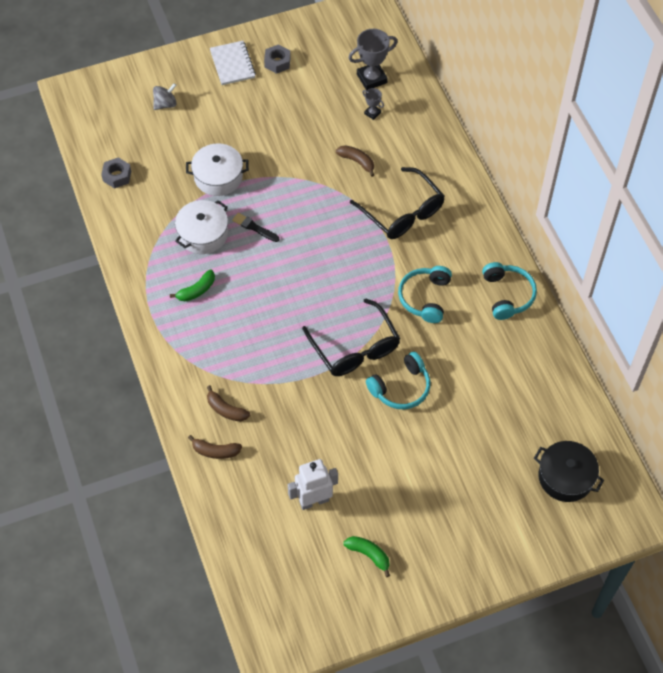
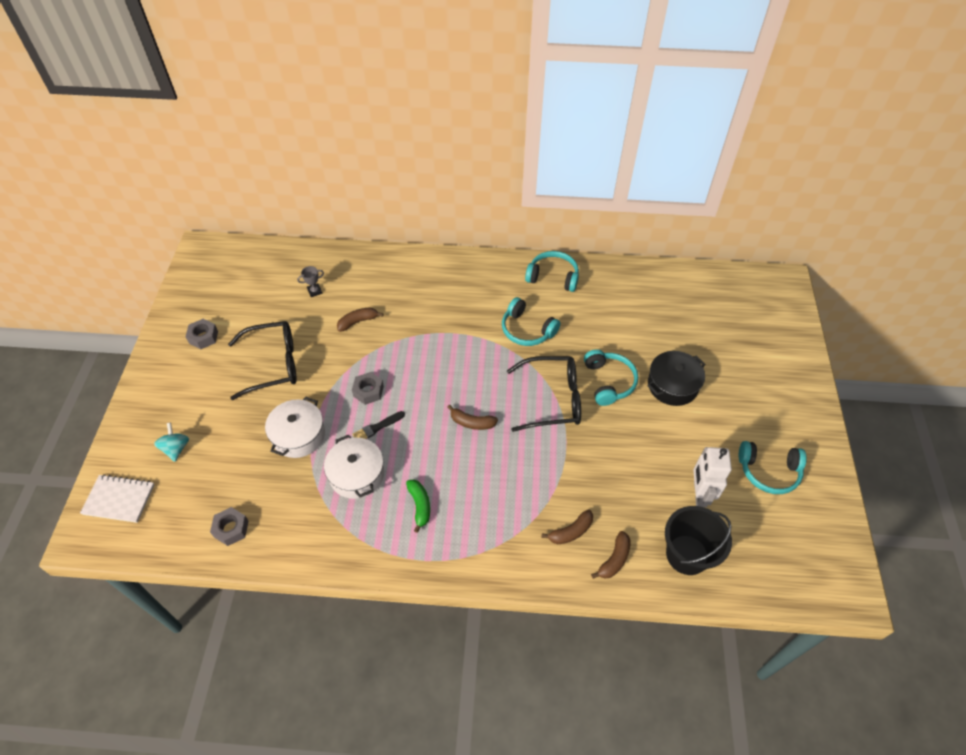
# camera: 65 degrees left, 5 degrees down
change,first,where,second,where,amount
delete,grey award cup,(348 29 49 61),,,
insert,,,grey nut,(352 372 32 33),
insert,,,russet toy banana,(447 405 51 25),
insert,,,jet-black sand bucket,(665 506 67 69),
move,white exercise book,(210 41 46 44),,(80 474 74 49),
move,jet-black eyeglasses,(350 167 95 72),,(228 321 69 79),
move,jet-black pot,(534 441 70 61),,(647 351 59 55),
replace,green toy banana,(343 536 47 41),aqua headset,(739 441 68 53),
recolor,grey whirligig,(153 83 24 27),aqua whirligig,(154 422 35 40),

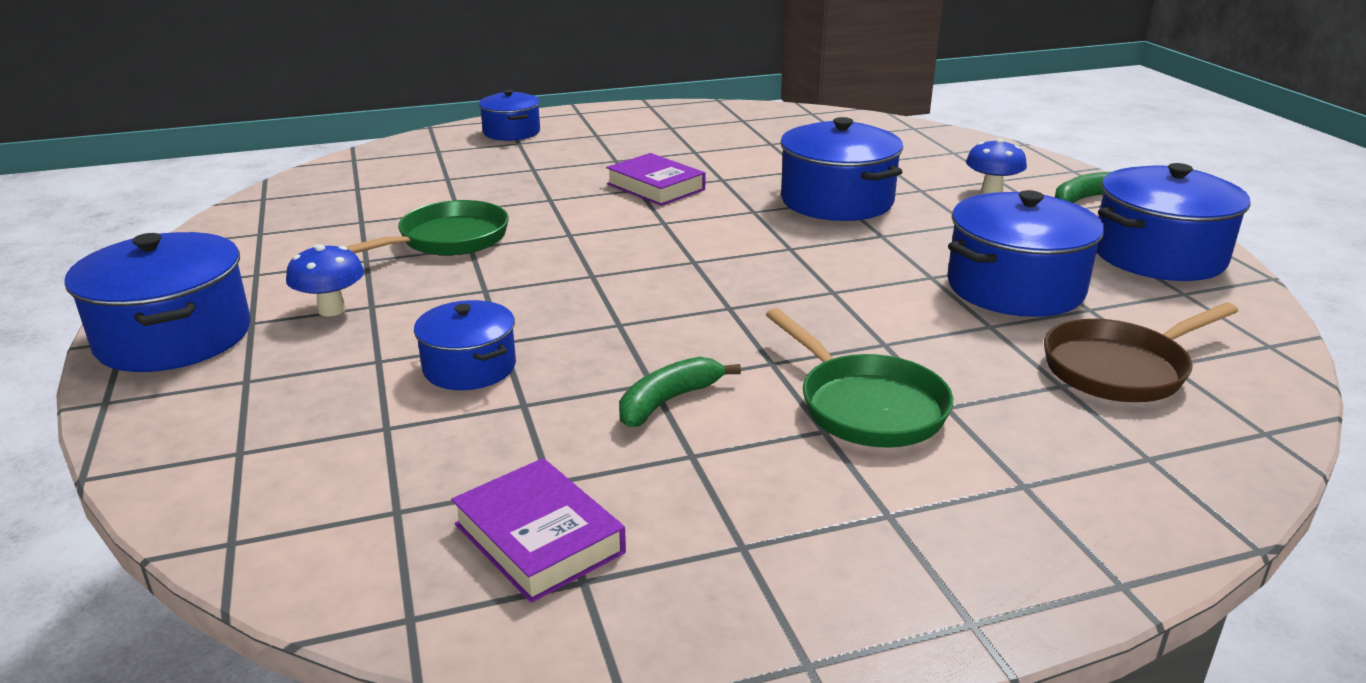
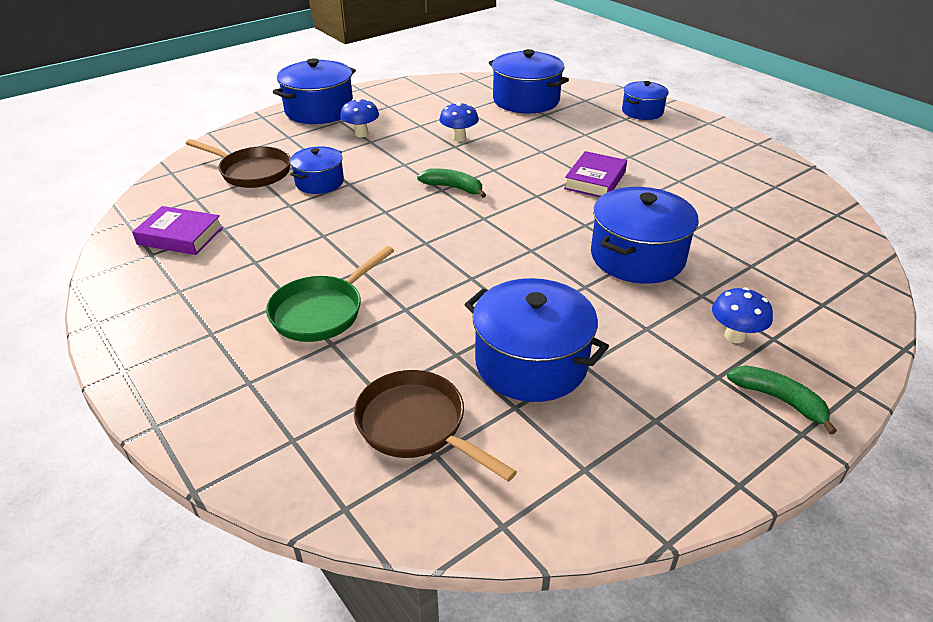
# camera: 70 degrees right, 10 degrees up
change,first,where,second,where,amount
insert,,,russet pan,(186 139 105 49),
move,green toy banana,(619 357 122 70),,(417 168 69 30),
move,royal blue pot,(1096 163 154 118),,(489 49 80 64),
replace,green pan,(345 200 164 56),royal blue mushroom,(439 102 40 40),
rotate,violet book,(451 458 175 145),,(132 206 91 49),75 degrees clockwise

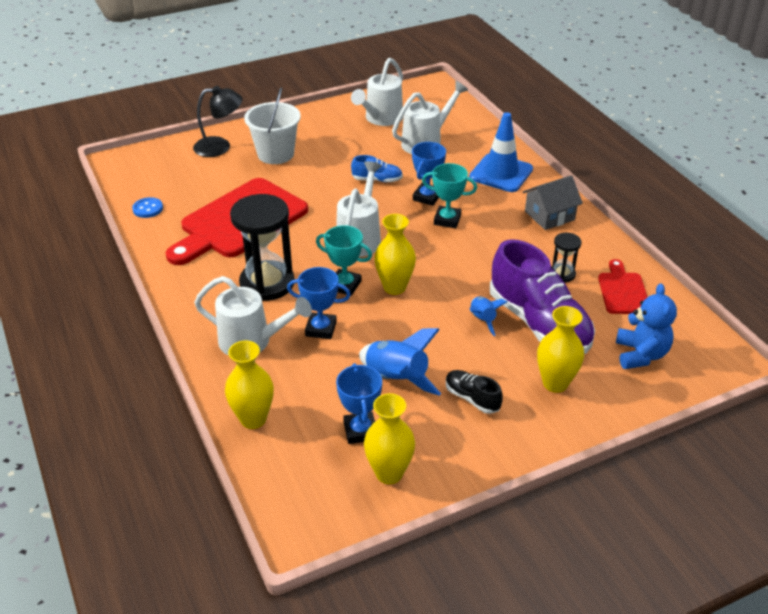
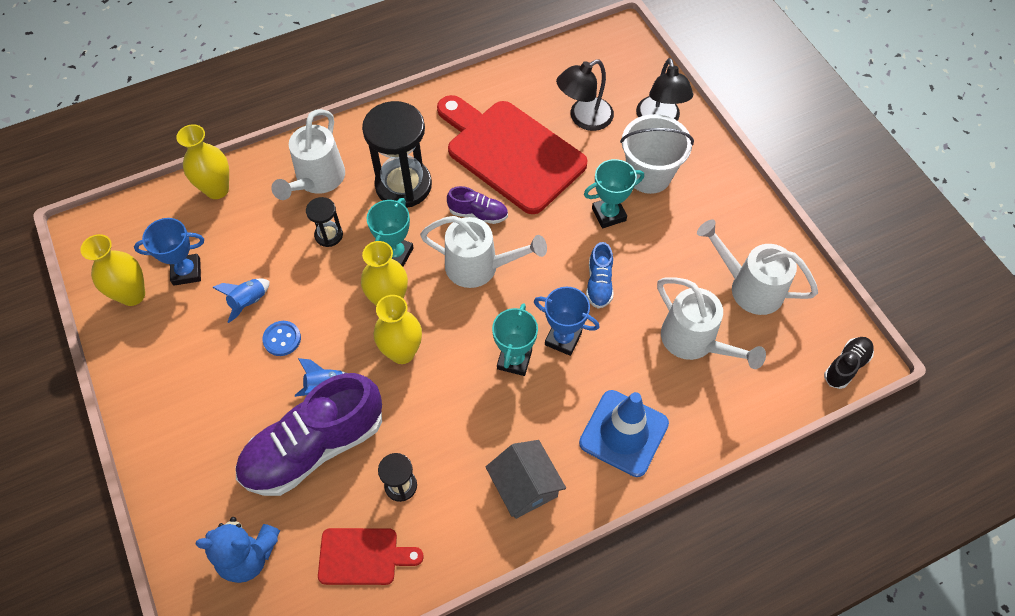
# camera: 90 degrees right, 20 degrees up
change,first,where,second,where,amount
insert,,,violet shoe,(447 186 61 38),
insert,,,jet-black reading lamp,(556 59 58 72),
insert,,,aqua award cup,(584 159 60 69),
move,royal blue shirt button,(132 197 31 21),,(262 321 39 35),
move,jet-black shoe,(446 370 57 44),,(824 337 50 52),
move,golden tall vase,(537 306 47 87),,(374 295 48 69),
replace,royal blue award cup,(287 267 64 72),jet-black sand timer,(306 197 37 50),
resize,royal blue rocket,(359 328 82 68),,(212 279 58 44),x0.60

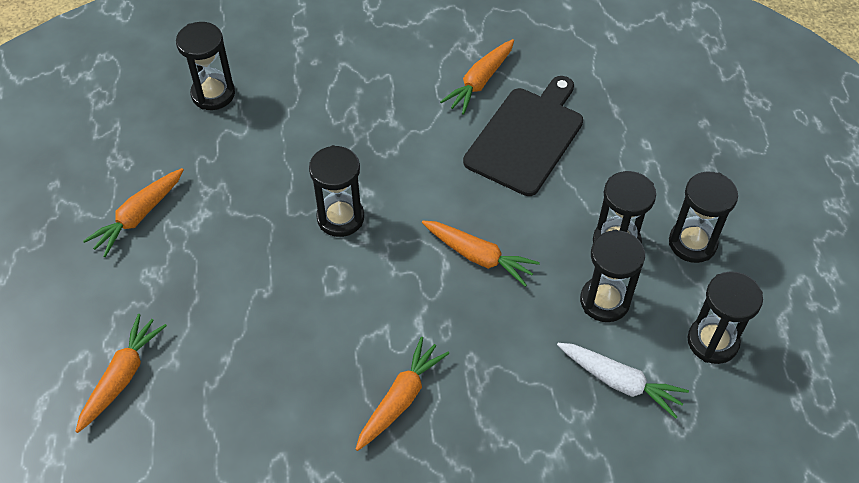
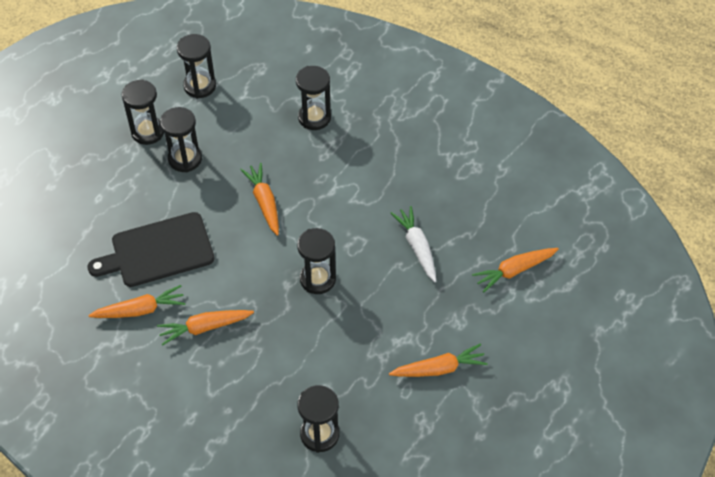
# camera: 140 degrees left, 0 degrees up
change,first,where,second,where,amount
move,bright orange toy carrot,(356 337 93 114),,(157 310 97 36),
move,white toy carrot,(557 343 132 76),,(391 206 45 76),
move,jet-black sand timer,(580 230 65 92),,(296 66 35 64),

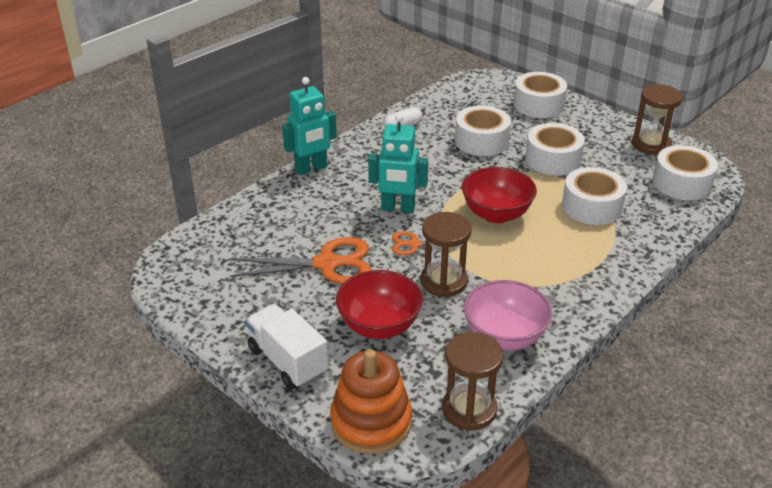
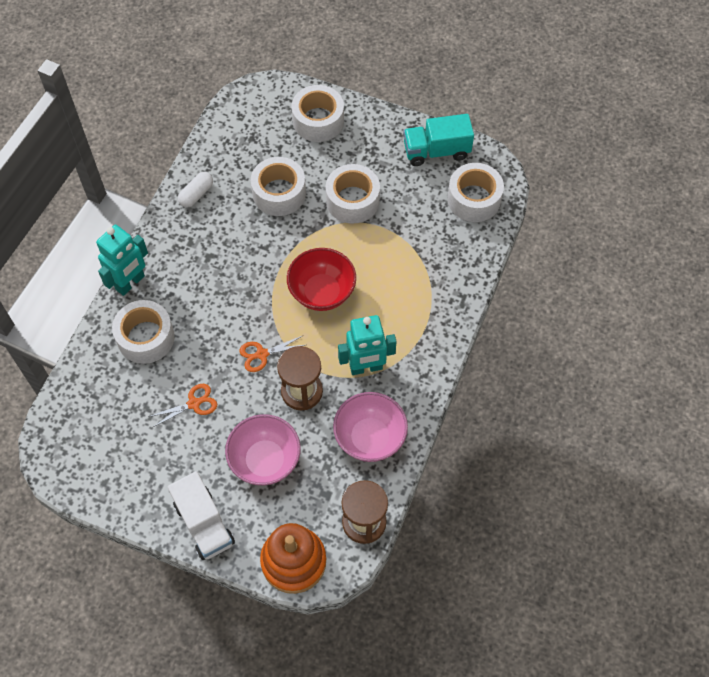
# camera: 20 degrees left, 25 degrees up
change,first,where,second,where,amount
move,aqua robot figure,(368 114 60 99),,(338 315 59 60),
move,white sticky tape,(562 167 65 58),,(112 300 63 64),
replace,russet sand timer,(632 84 51 71),aqua toy truck,(404 114 70 52),
recolor,scarlet bowl,(336 270 87 69),rosy bowl,(225 414 76 71),
rotate,white toy truck,(245 304 83 85),,(168 471 67 89),150 degrees counterclockwise
resize,bright orange pair of scissors,(230 237 142 47),,(148 384 69 43),x0.53

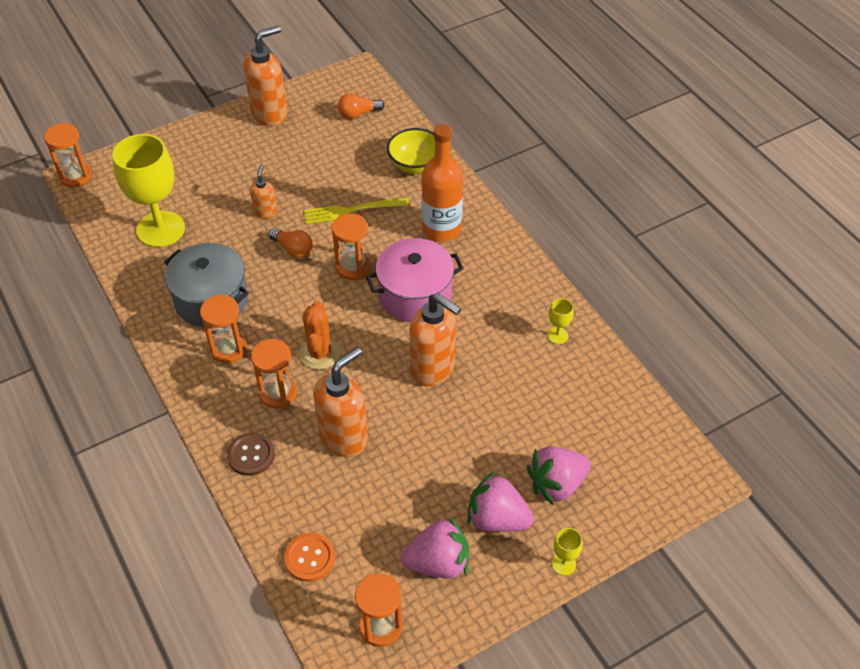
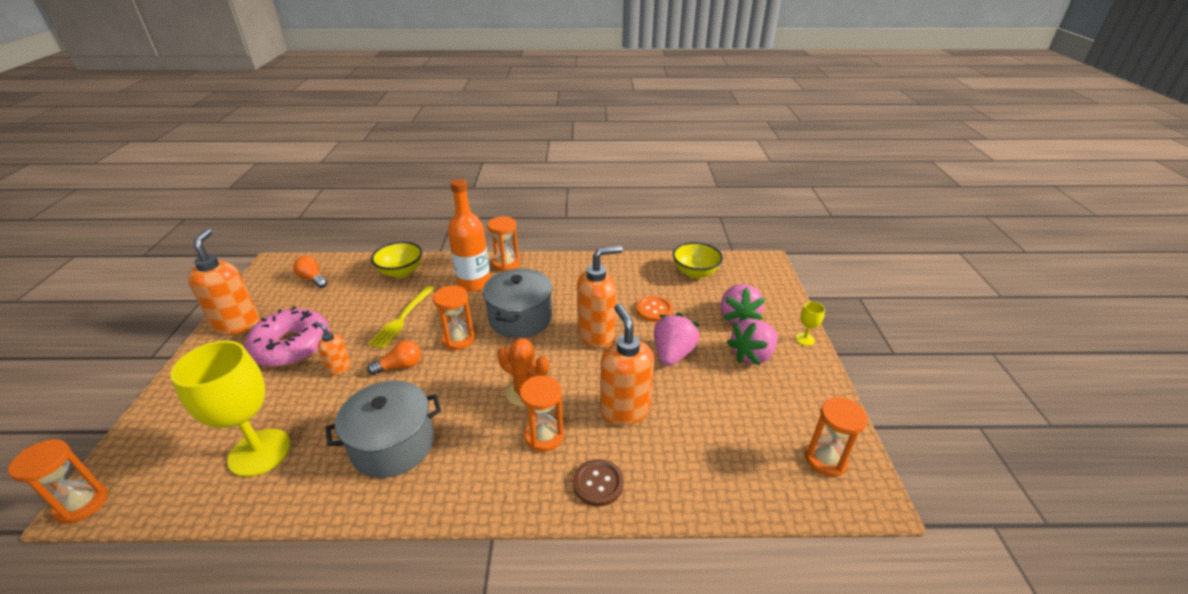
# camera: 60 degrees left, 15 degrees down
change,first,where,second,where,amount
delete,golden goblet,(547 298 27 46),,,
insert,,,rosy doughnut,(245 306 85 61),
insert,,,golden bowl,(673 242 50 37),
move,bright orange sand timer,(200 294 47 70),,(488 216 32 55),
move,bright orange shirt button,(284 533 51 49),,(636 296 37 26),
move,rosy berry,(401 516 68 63),,(654 313 45 53),
recolor,rosy pot,(366 238 98 84),grey pot,(483 269 70 69),
rotate,bright orange light bulb,(338 93 47 26),,(293 256 35 32),120 degrees clockwise

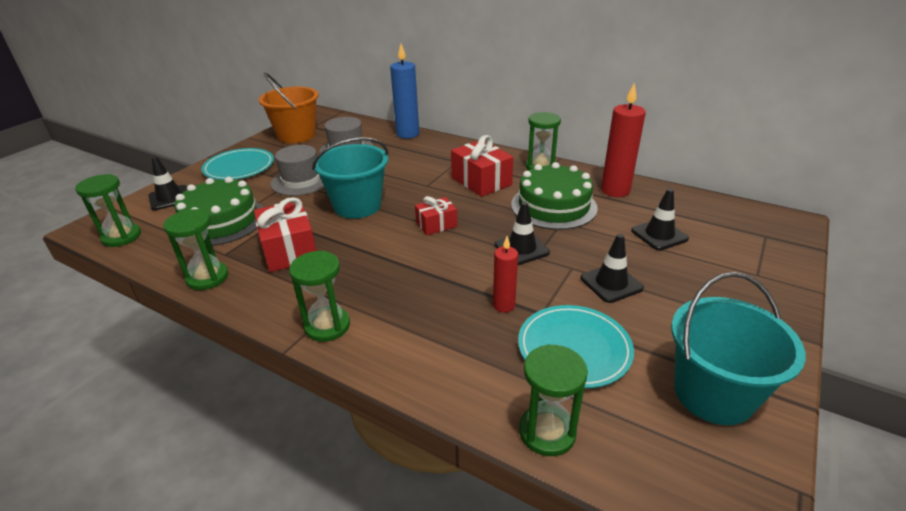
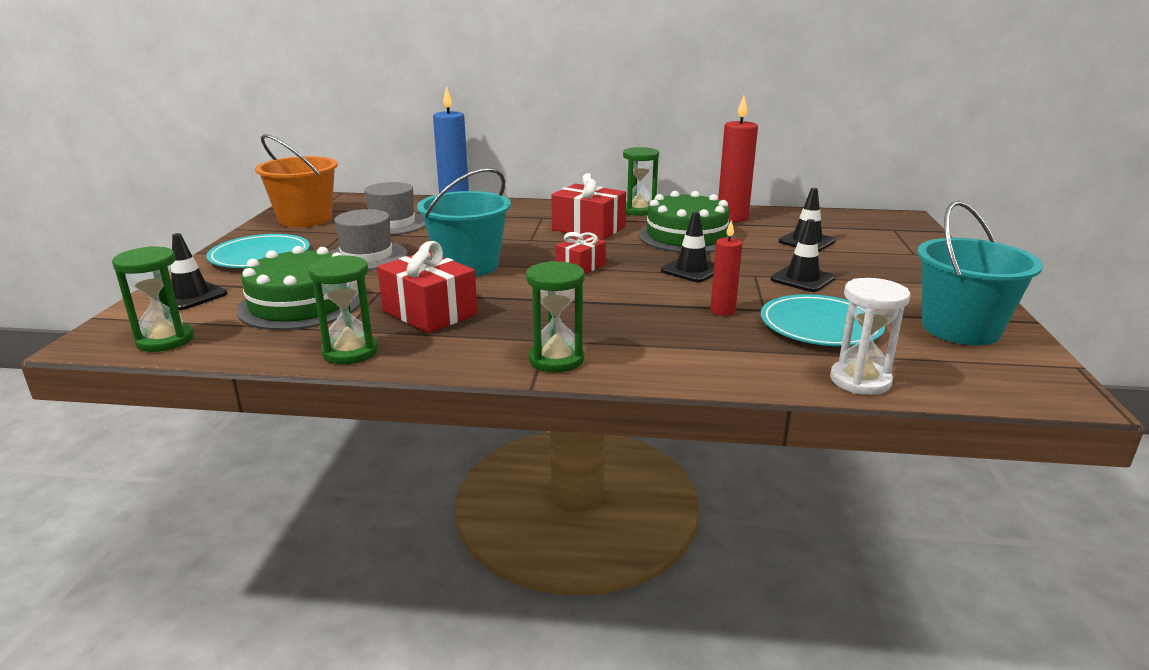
# camera: 25 degrees left, 10 degrees down
change,first,where,second,where,amount
recolor,green sand timer,(519 344 69 112),white sand timer,(830 278 80 117),

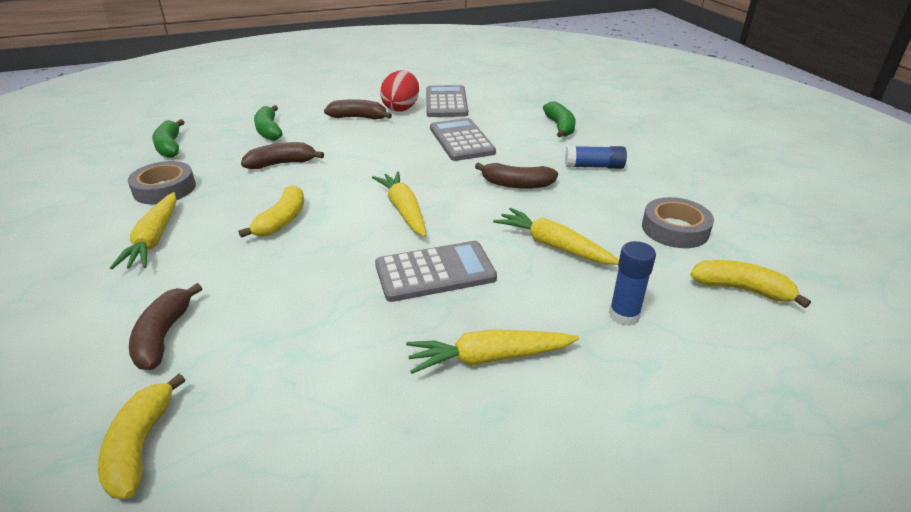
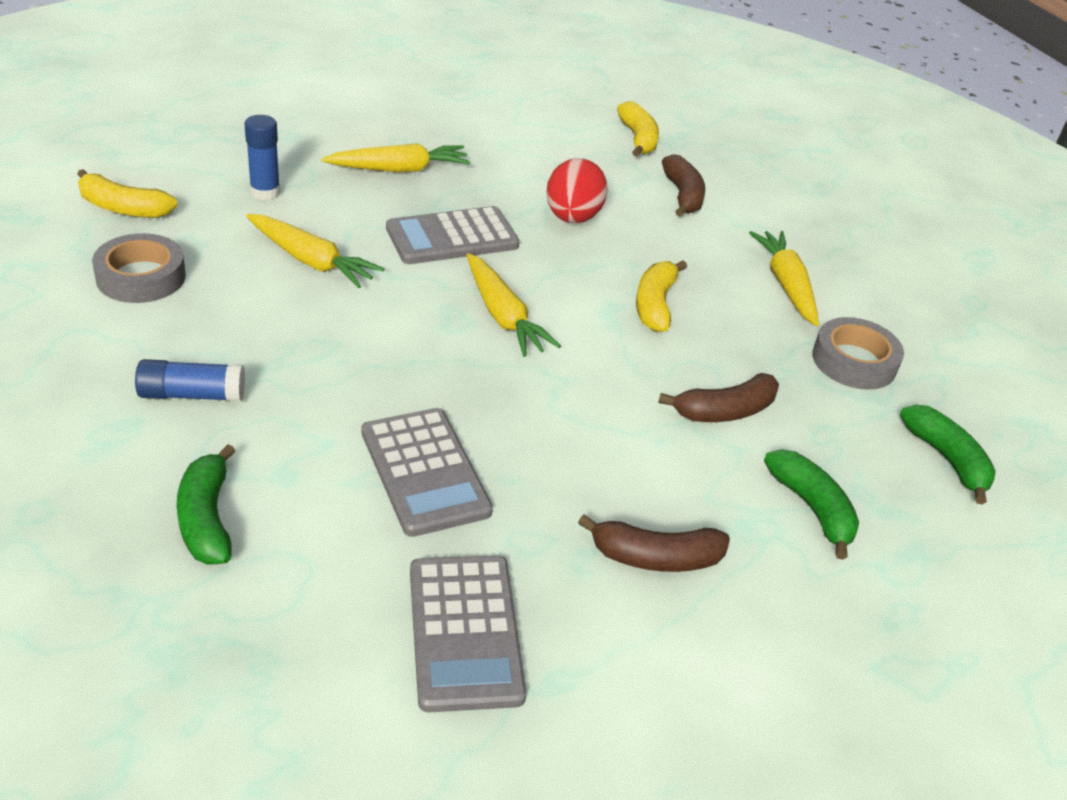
# camera: 170 degrees right, 5 degrees up
change,first,where,second,where,amount
delete,russet toy banana,(475 162 83 27),,,
move,scarlet egg,(380 70 39 42),,(547 158 61 65),

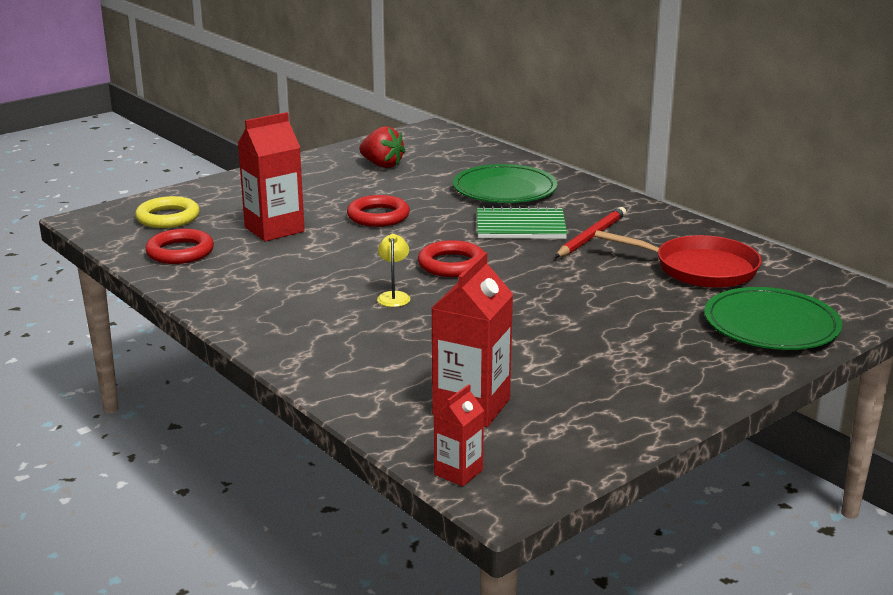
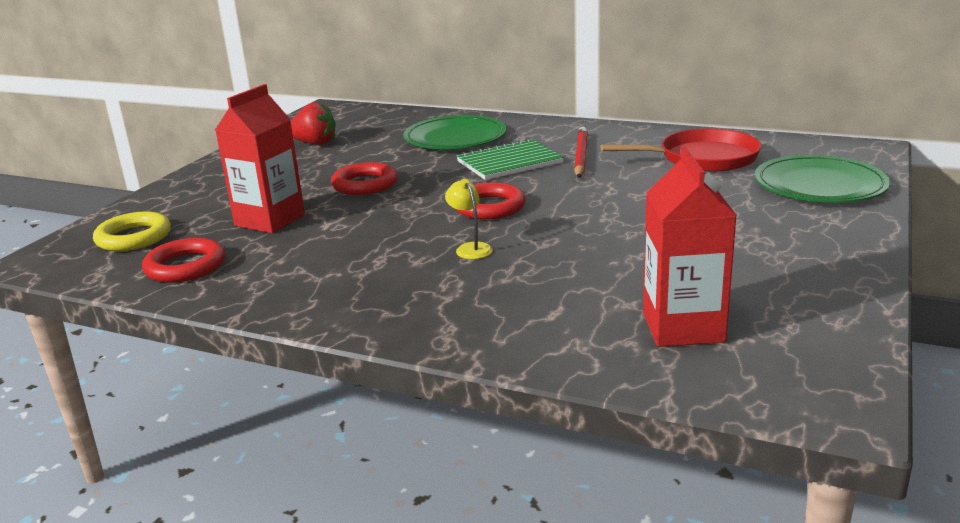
# camera: 25 degrees left, 0 degrees up
change,first,where,second,where,amount
delete,scarlet carton,(434 384 50 102),,,

